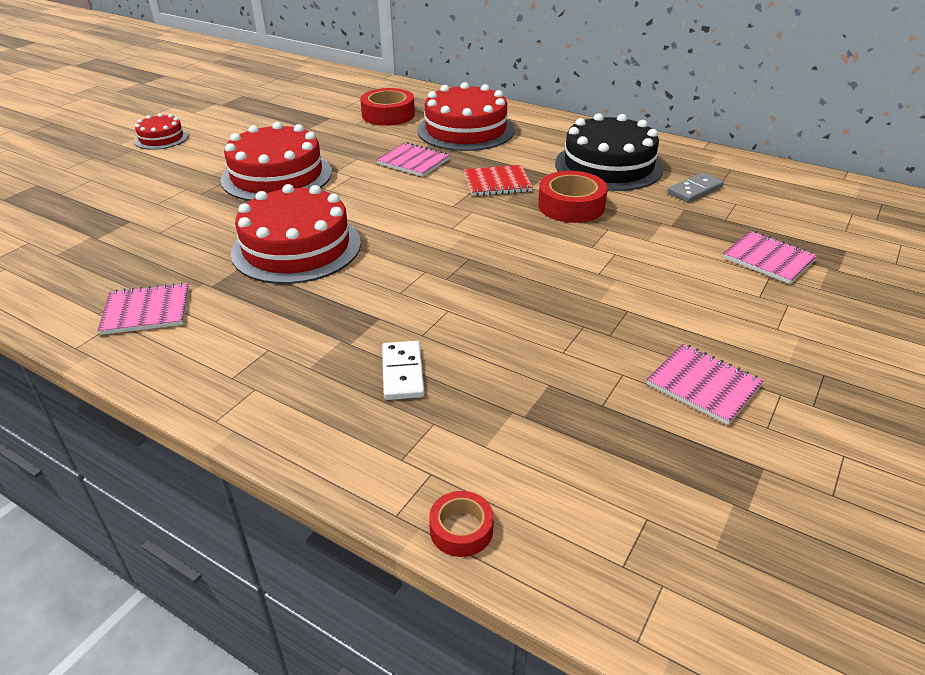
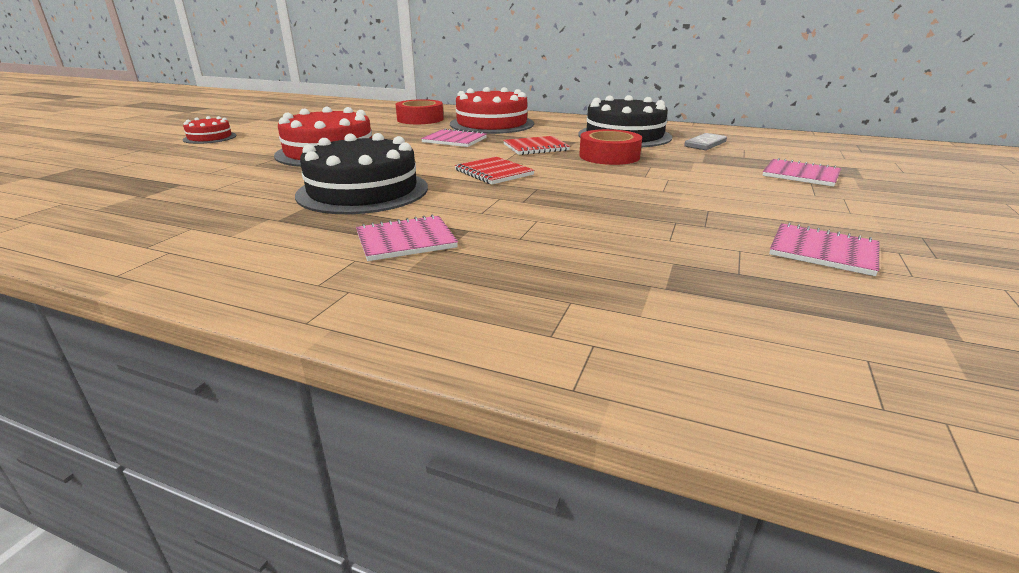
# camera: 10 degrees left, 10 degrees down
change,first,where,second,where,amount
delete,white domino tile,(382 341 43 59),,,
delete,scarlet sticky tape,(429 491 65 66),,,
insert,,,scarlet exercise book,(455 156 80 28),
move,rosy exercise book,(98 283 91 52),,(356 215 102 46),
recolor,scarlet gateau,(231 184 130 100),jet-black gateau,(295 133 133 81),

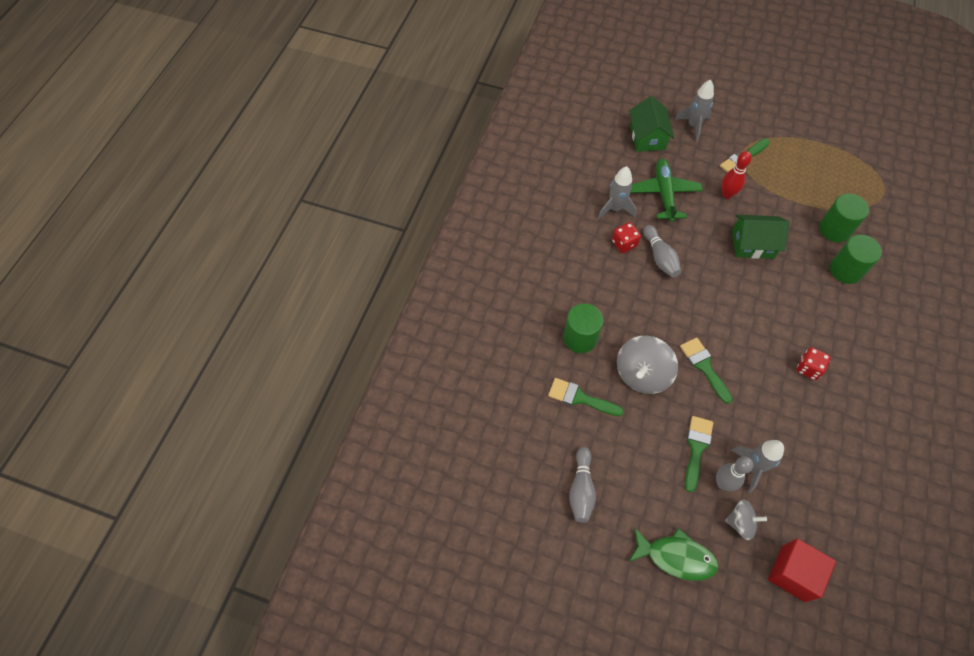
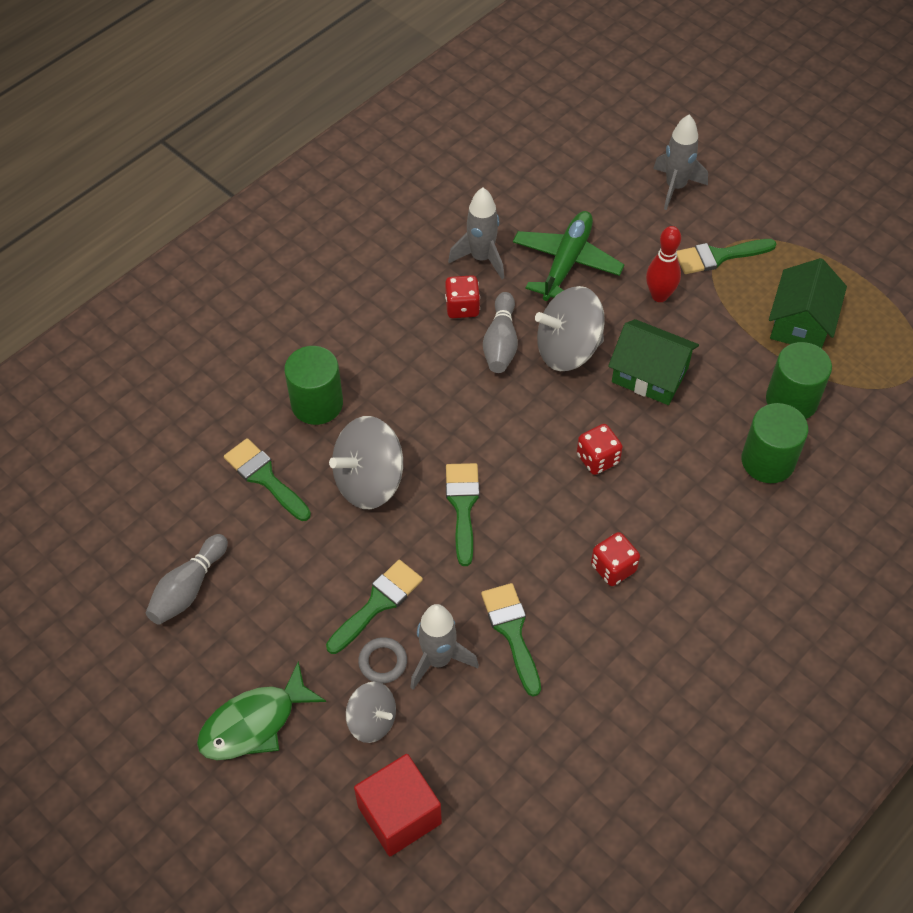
# camera: 25 degrees right, 5 degrees down
change,first,where,second,where,amount
insert,,,green paintbrush,(481 583 60 114),
insert,,,grey whirligig,(535 286 70 85),
insert,,,scarlet dice,(577 424 46 51),
move,green house,(629 96 45 56),,(769 258 78 91),
replace,grey tenpin,(716 456 37 35),grey ring,(358 637 49 46),
rotate,green fish figure,(628 527 90 54),,(197 661 129 99),105 degrees clockwise

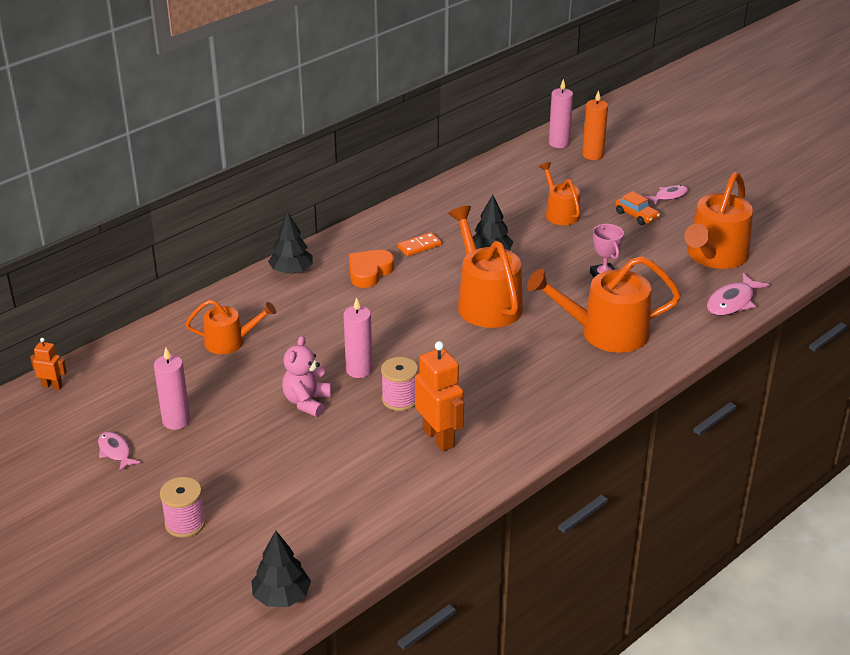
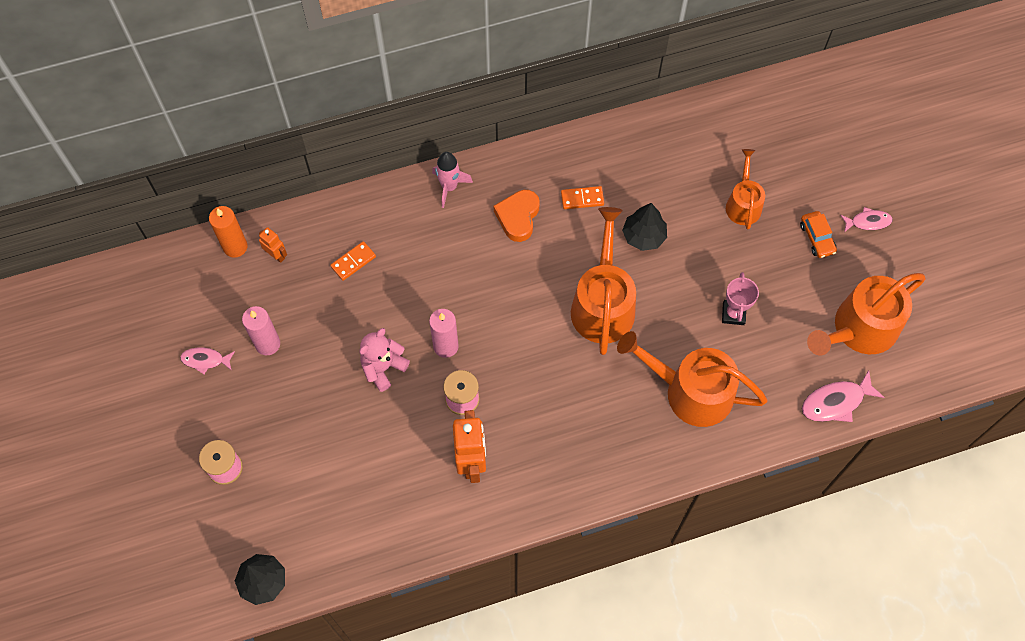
# camera: 25 degrees right, 30 degrees up
change,first,where,second,where,amount
delete,rosy candle,(549 79 24 69),,,
move,bright orange robot figure,(30 338 37 52),,(259 227 28 36),
move,bright orange candle,(582 90 26 70),,(209 206 39 52),
replace,bright orange watering can,(186 300 90 54),bright orange domino tile,(330 241 46 40),
replace,jet-black fir tree,(268 211 45 63),rosy rocket,(432 152 41 56),
rotate,rosy fish figure,(98 432 43 40),,(180 347 55 27),75 degrees counterclockwise
rotate,bright orange heart,(349 250 45 38),,(494 190 46 52),45 degrees counterclockwise

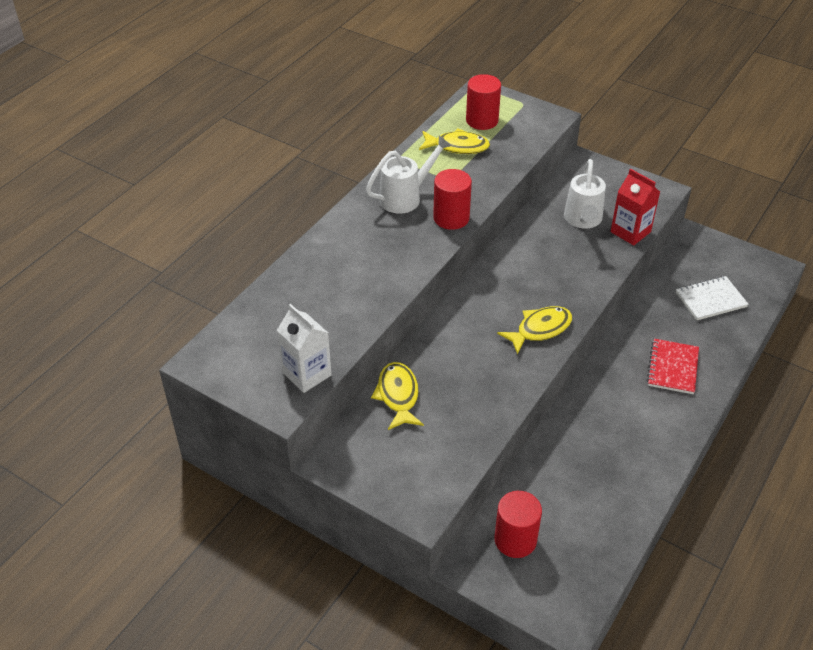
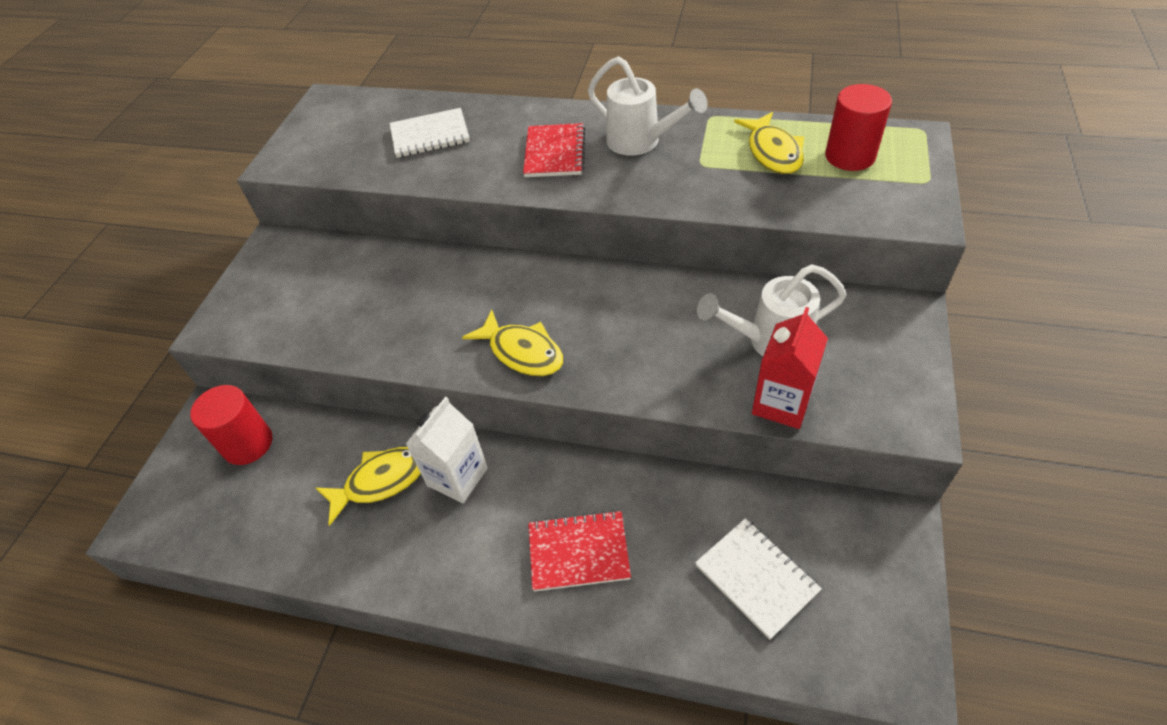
# camera: 75 degrees right, 5 degrees up
change,first,where,second,where,amount
delete,scarlet cylinder,(433 169 39 61),,,
insert,,,white exercise book,(390 108 80 50),
insert,,,scarlet exercise book,(523 123 62 54),
move,white carton,(277 304 55 89),,(406 397 82 106),
move,golden fish figure,(371 362 53 68),,(316 447 105 79),

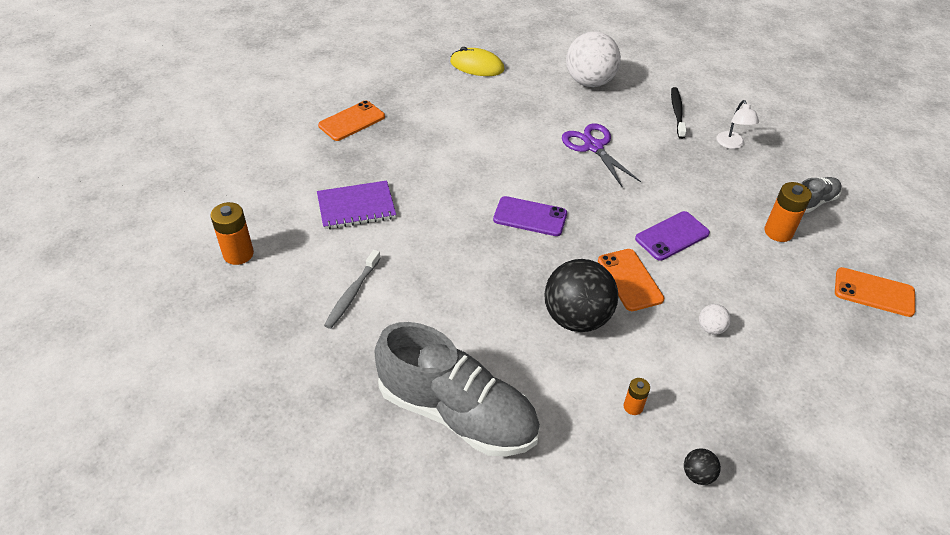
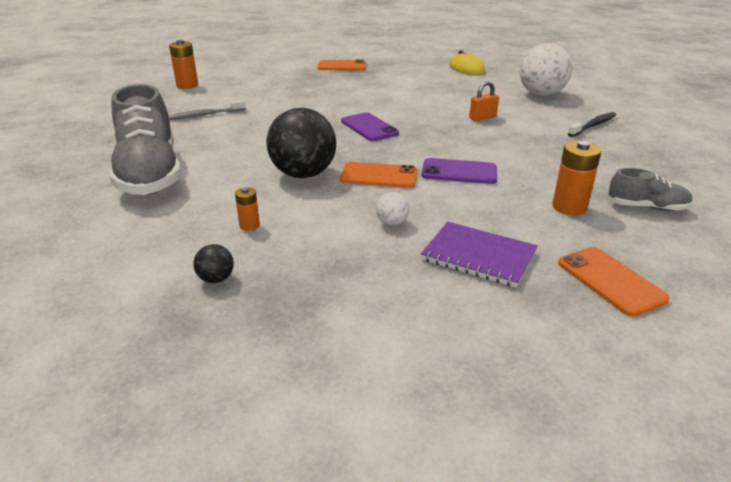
# camera: 45 degrees right, 15 degrees down
change,first,where,second,where,amount
delete,white reading lamp,(716 100 43 49),,,
move,violet exercise book,(317 180 79 49),,(421 222 117 66),
replace,violet pair of scissors,(562 123 79 64),bright orange small lock,(469 81 30 40),
rotate,bright orange smartphone,(598 249 66 62),,(340 162 78 26),75 degrees clockwise

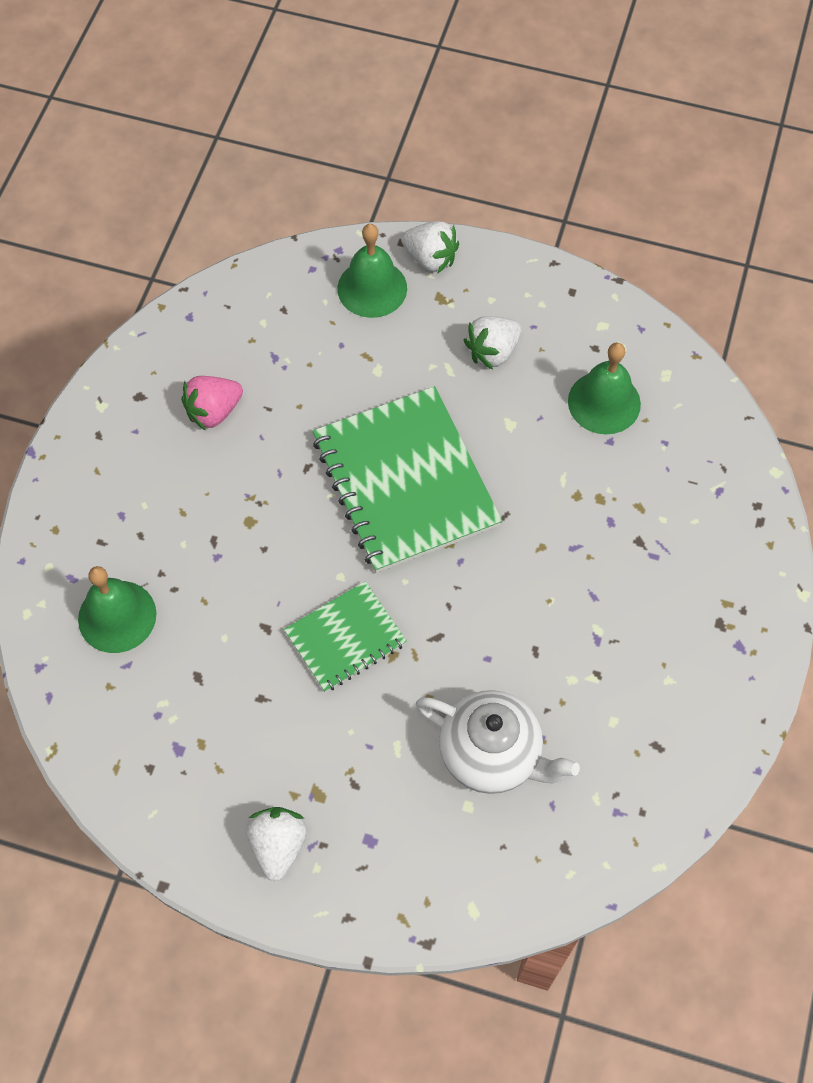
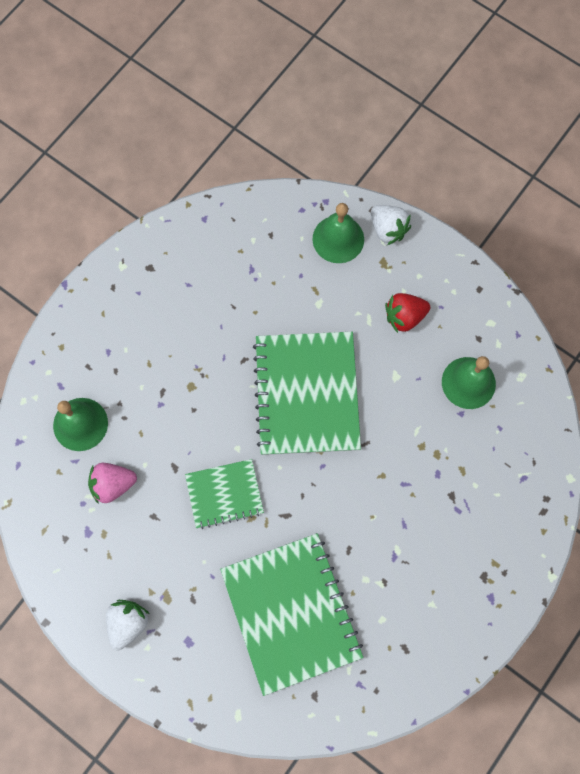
# camera: 20 degrees right, 10 degrees up
change,first,where,second,where,amount
move,rosy berry,(181 376 62 55),,(88 463 49 41),
replace,white teapot,(416 690 164 104),green exercise book,(220 533 143 163),
recolor,white berry,(464 316 58 54),scarlet berry,(385 293 45 40),

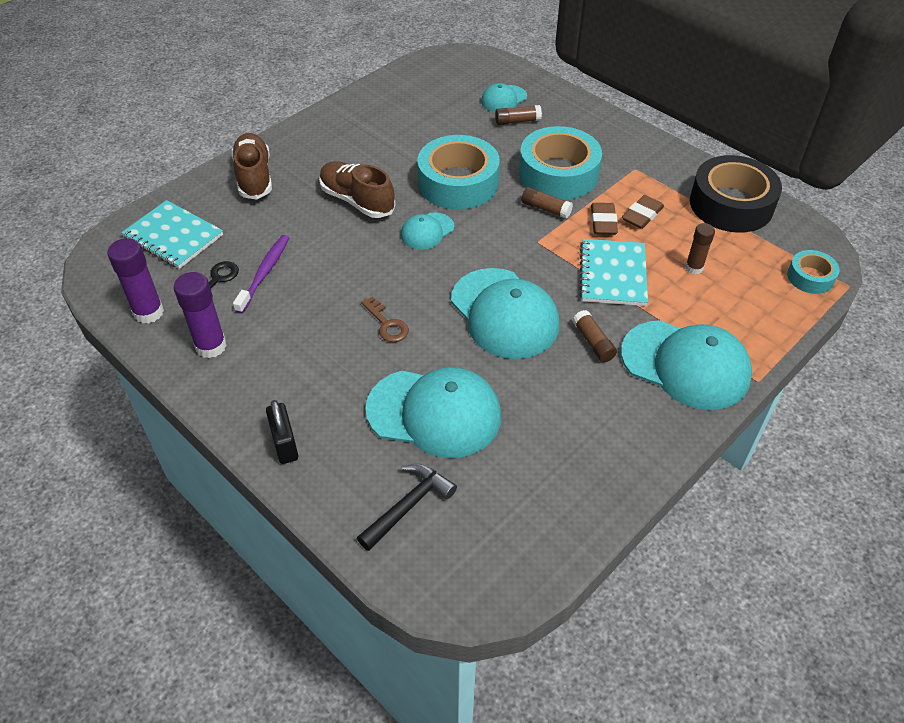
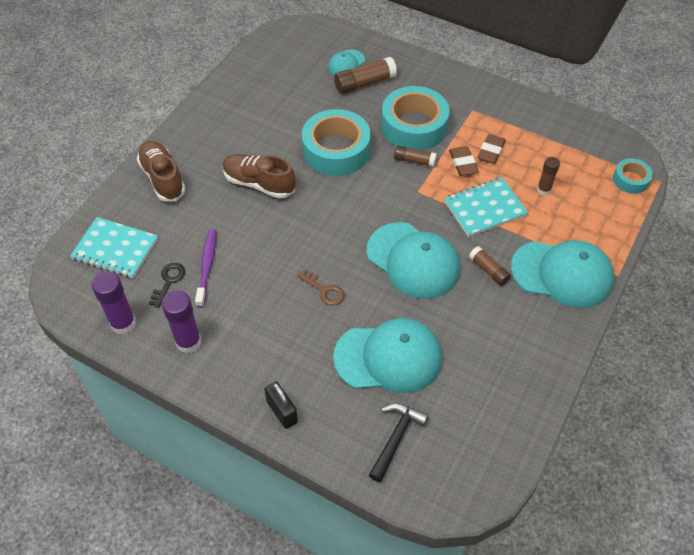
# camera: 15 degrees left, 5 degrees up
change,first,where,second,where,amount
delete,aqua baseball cap,(401 212 53 38),,,
delete,jet-black sticky tape,(690 155 92 78),,,
rotate,aqua exercise book,(579 239 69 67),,(444 177 84 60),75 degrees clockwise
resize,russet stick of glue,(495 105 47 20),,(334 57 63 37),x1.60

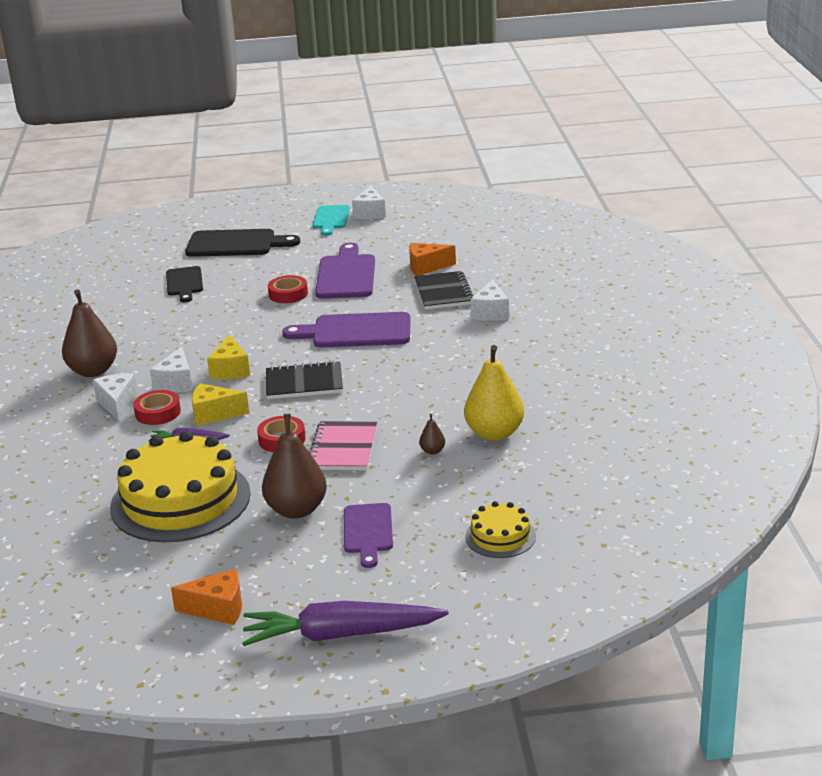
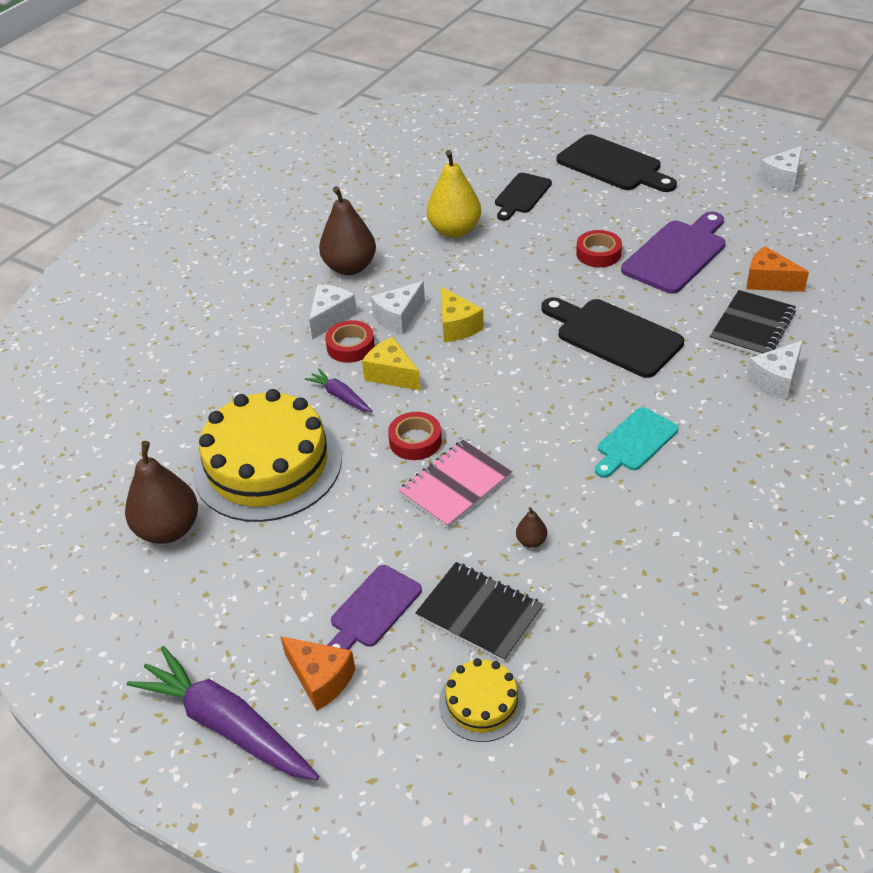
# camera: 40 degrees right, 15 degrees up
change,first,where,second,where,amount
move,bright orange cheese,(171 569 71 56),,(280 636 76 75),
move,russet pear fruit,(262 414 65 105),,(125 441 73 103),
move,jet-black exercise book,(266 361 77 38),,(415 562 128 100),
move,aqua chopping board,(313 205 37 31),,(595 407 83 71),
move,golden pear fruit,(464 345 60 96),,(427 150 54 88),
recolor,violet chopping board,(282 312 129 36),jet-black chopping board,(542 297 142 81),
rotate,golden cheese,(207 335 43 44),,(441 287 43 55),60 degrees counterclockwise

